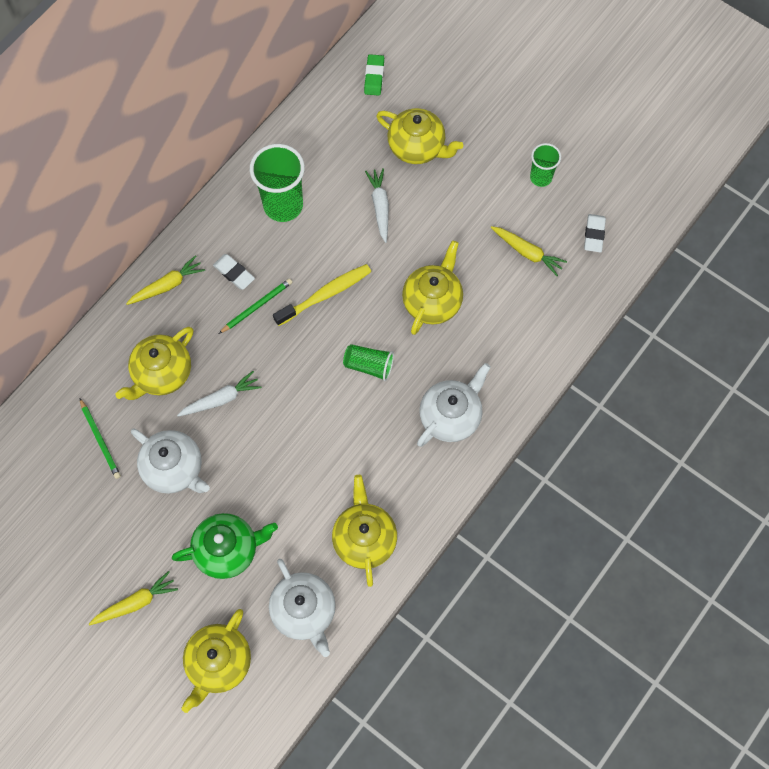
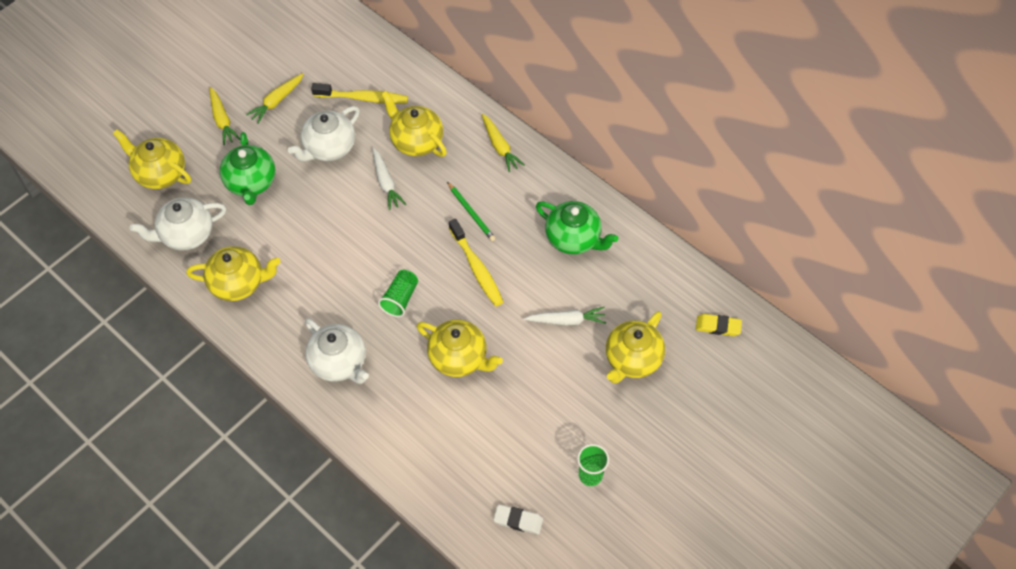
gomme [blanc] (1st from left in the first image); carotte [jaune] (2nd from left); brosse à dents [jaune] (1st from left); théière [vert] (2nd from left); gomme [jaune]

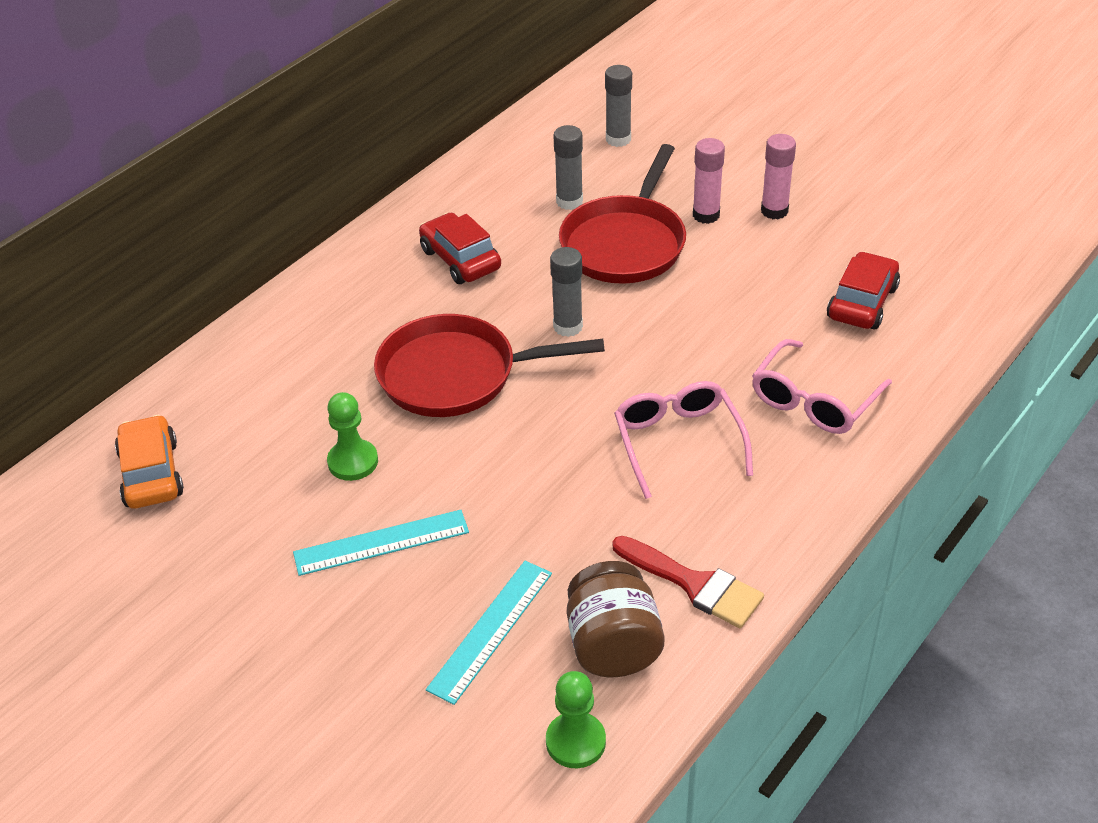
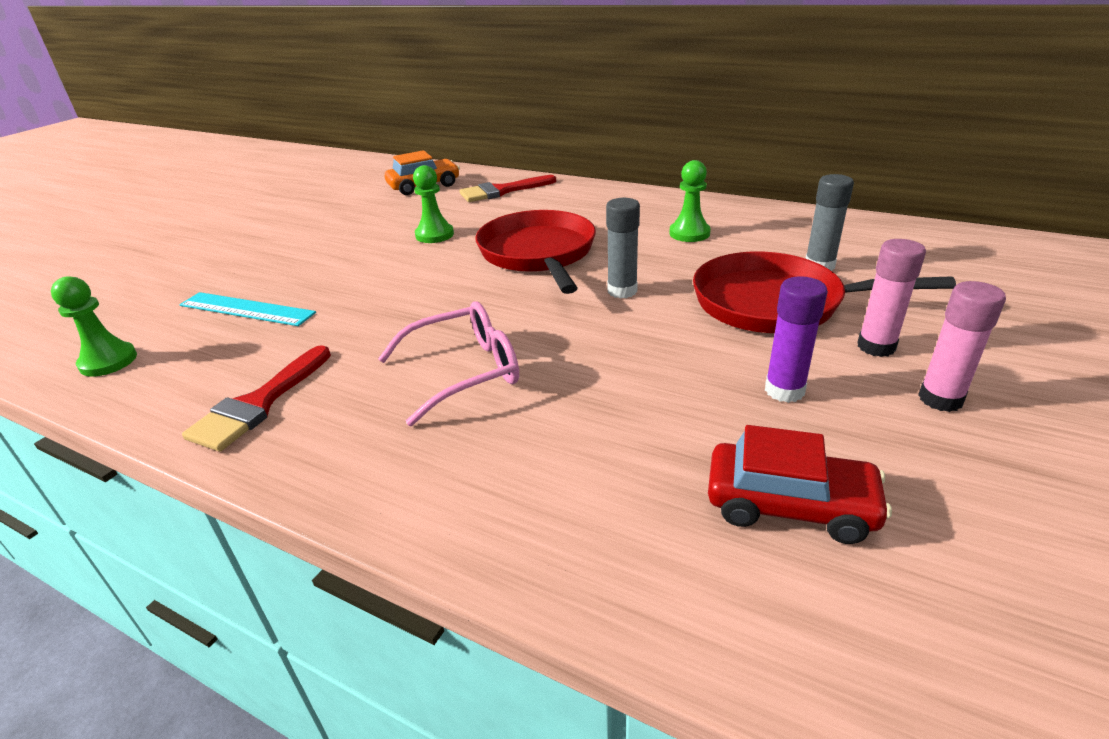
règle [turquoise] (1st from left in the first image); bocal [marron]; bâton de colle [gris] (3rd from left in the first image); lunettes [rose] (2nd from left in the first image); pinceau [rouge] (2nd from left); bâton de colle [violet]; pion [vert] (3rd from left)

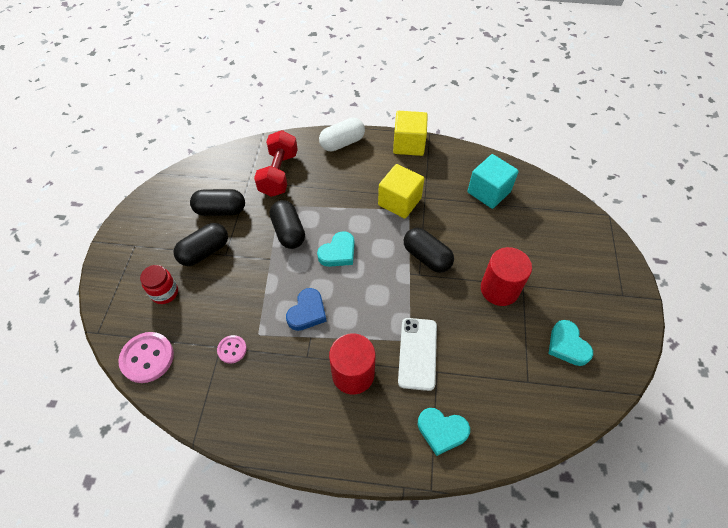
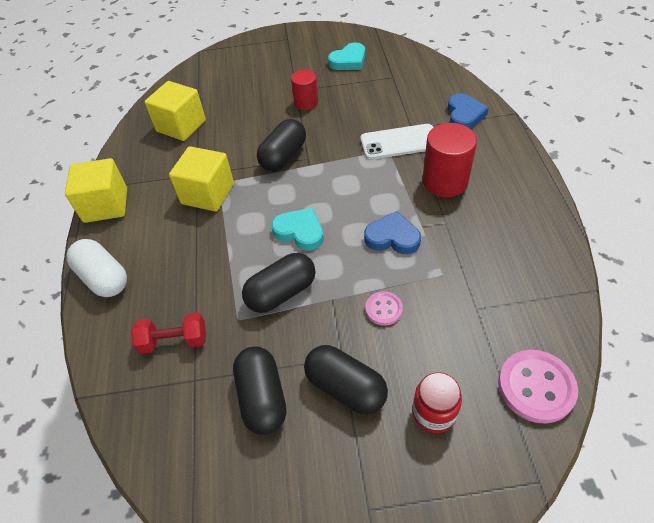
bouton [rose] (1st from left); cœur [bleu] (2nd from left); cube [jaune] (2nd from left); haltère [rouge]; cylindre [rouge] (1st from left)

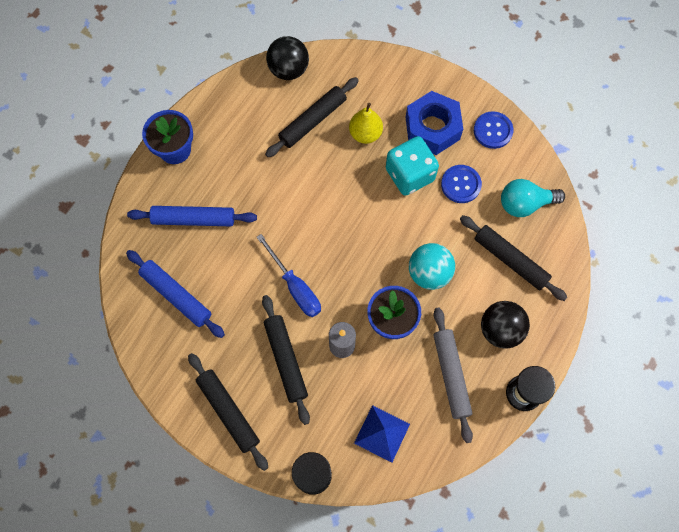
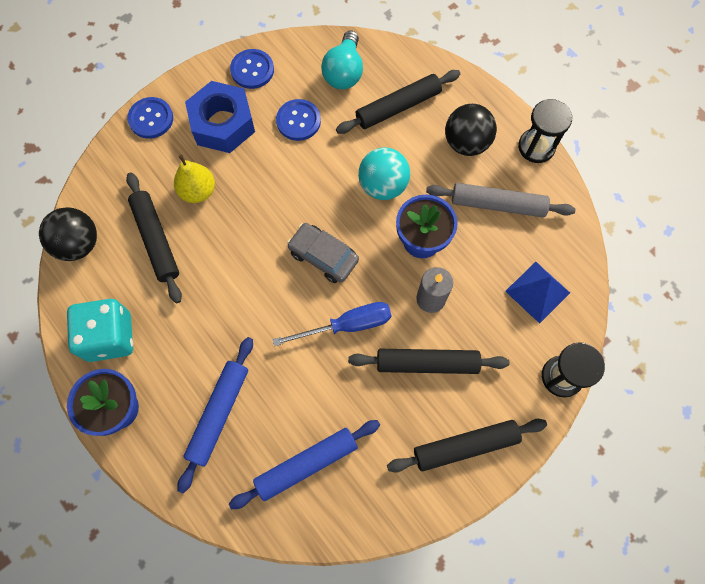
bouton [bleu] (1st from left); voiture [gris]; dé [turquoise]

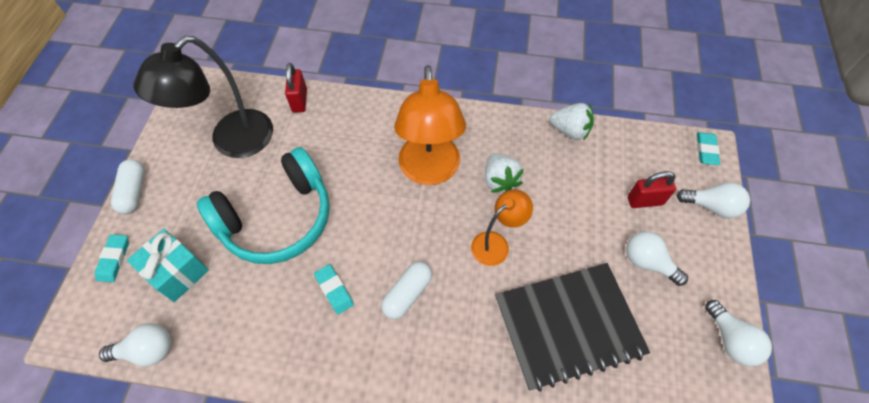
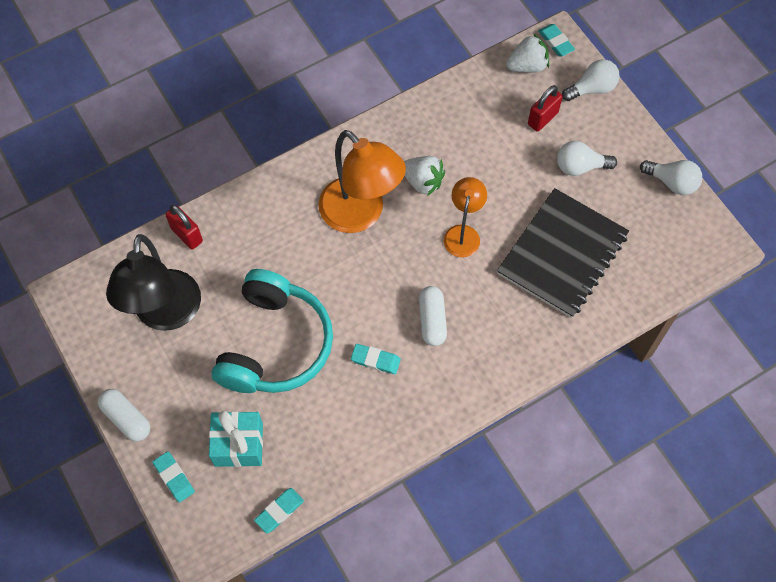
fraise [blanc] (2nd from left); gomme [turquoise] (2nd from left)

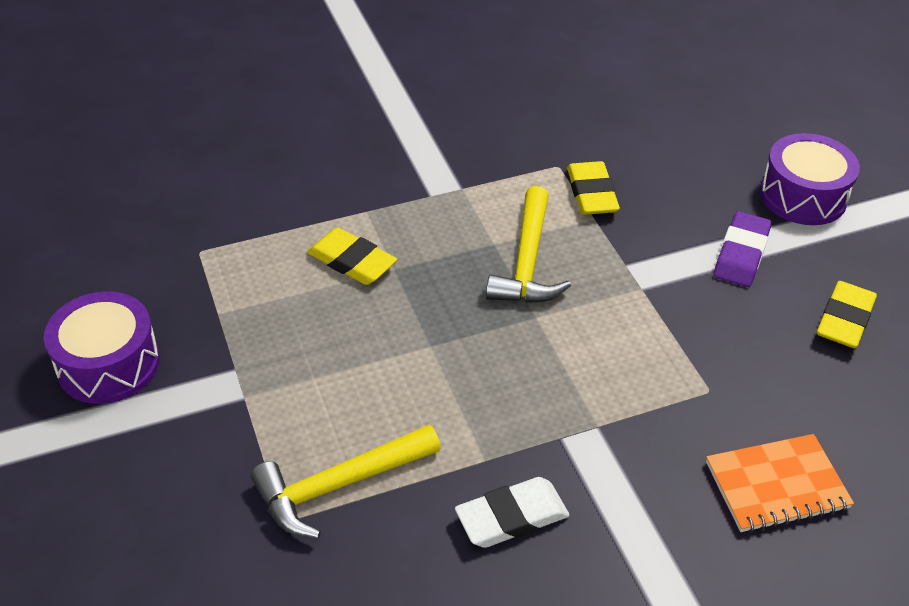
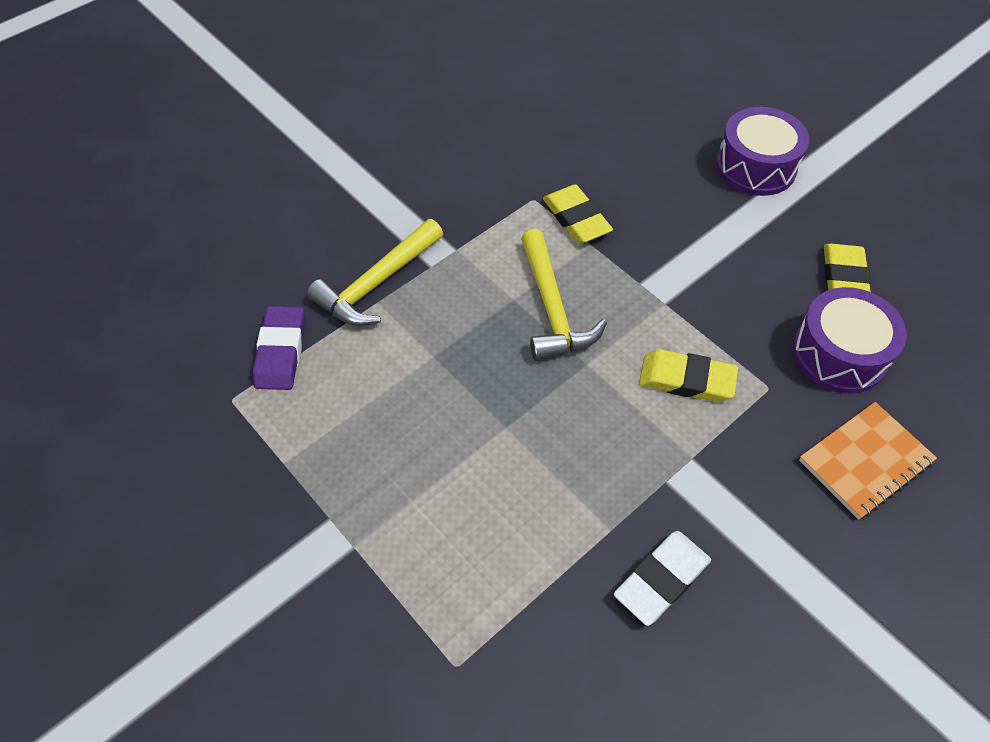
tambour [violet] (2nd from left); marteau [jaune] (1st from left); gomme [jaune] (2nd from left); gomme [violet]

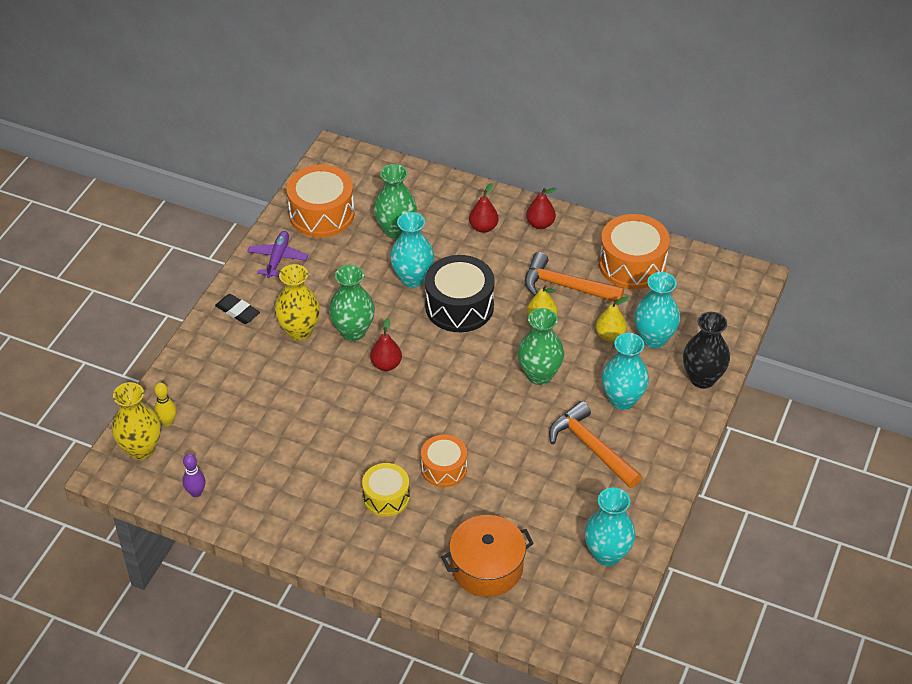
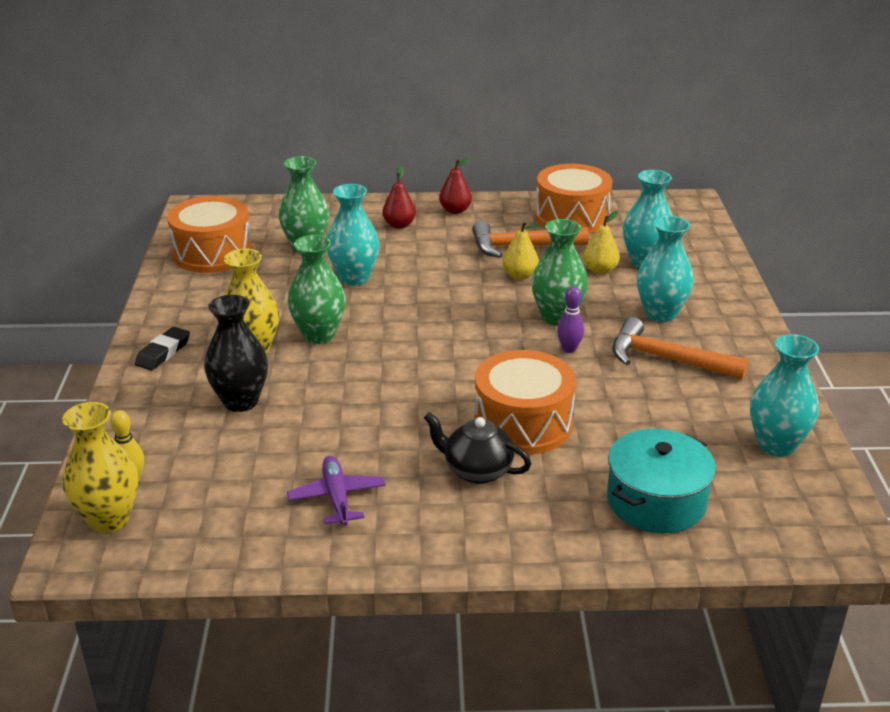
poire [rouge] (1st from left in the first image); tambour [noir]; quille [violet]; avion [violet]; vase [noir]; théière [noir]; marmite [turquoise]; gomme [noir]; tambour [orange] (2nd from left)

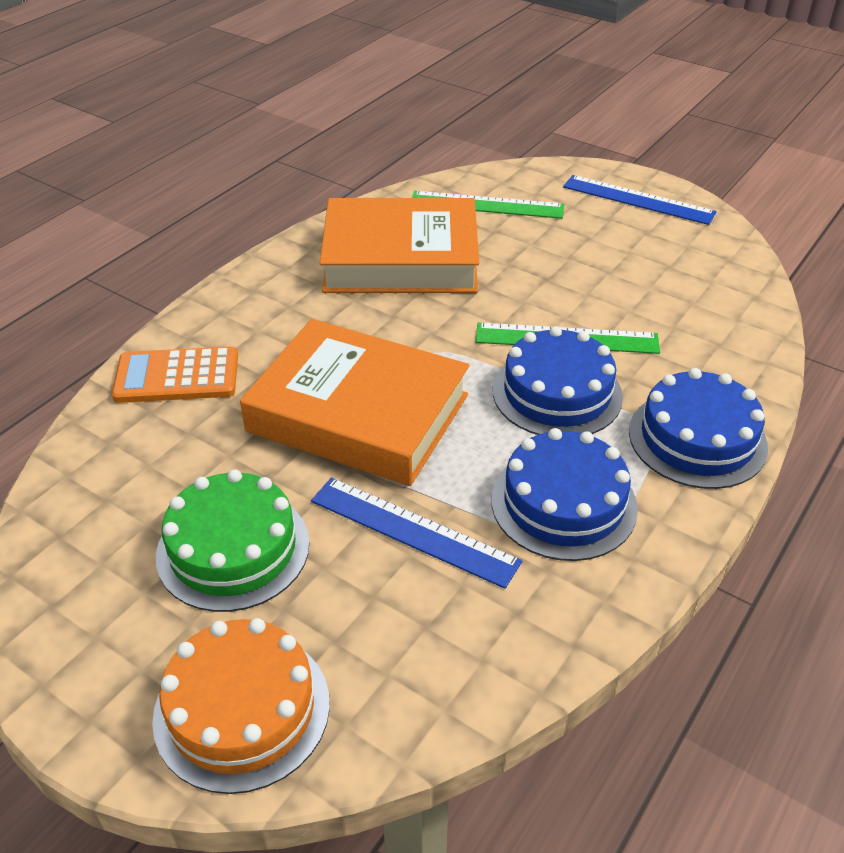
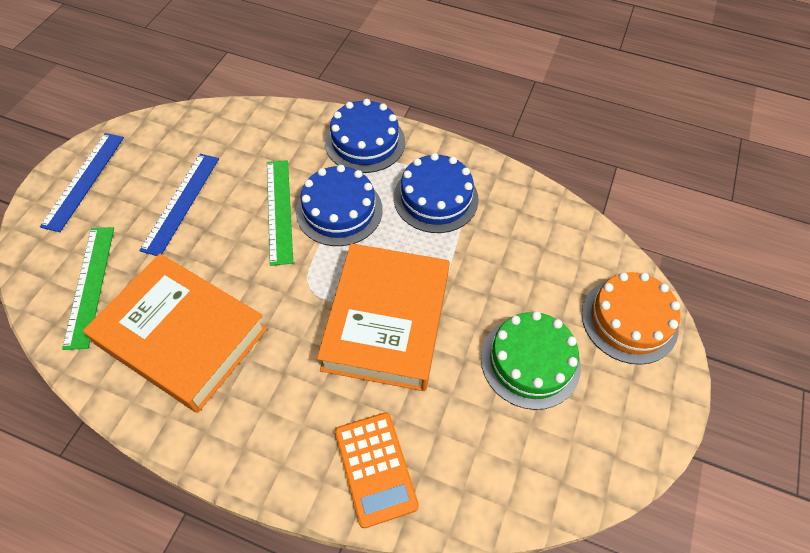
règle [bleu] (2nd from left); livre [orange] (1st from left)

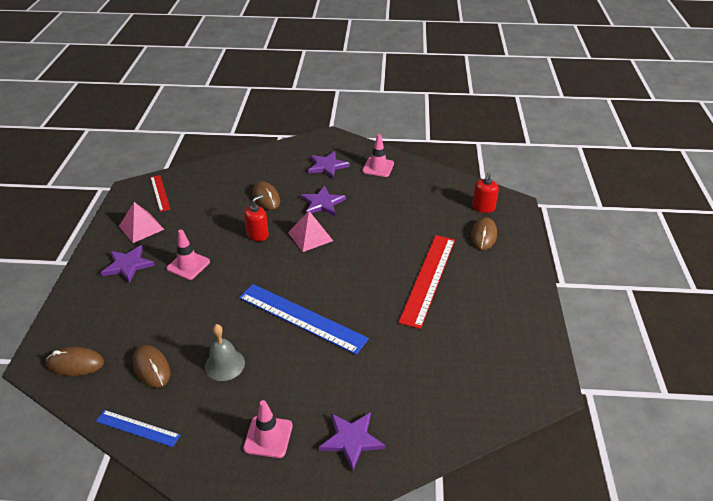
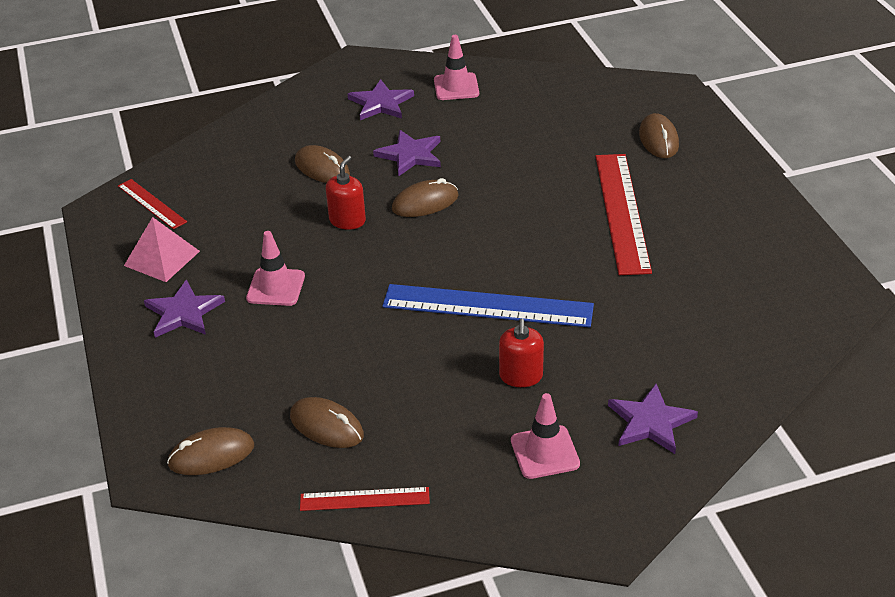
cloche [gris]; distributeur de savon [rouge] (2nd from left); souris [marron] (4th from left); règle [rouge] (2nd from left)

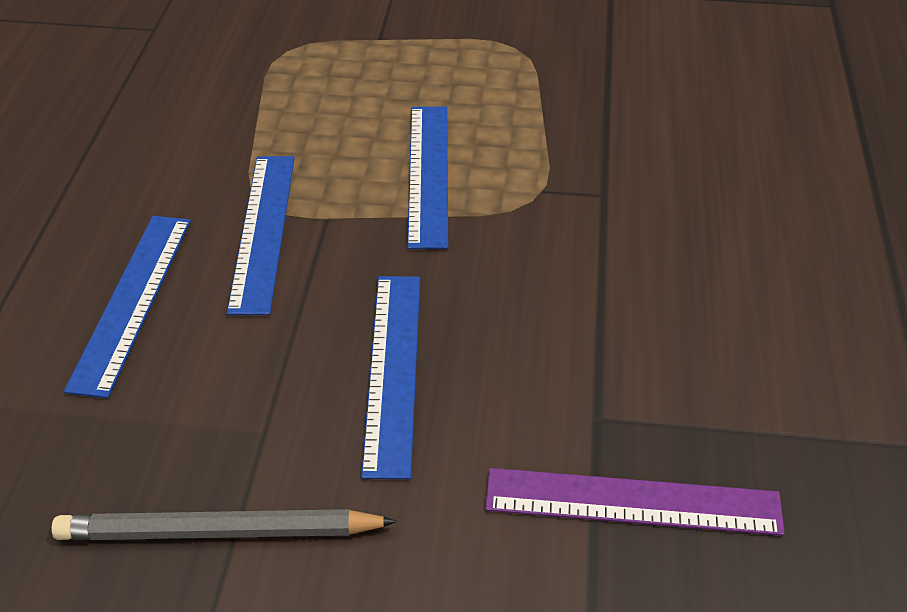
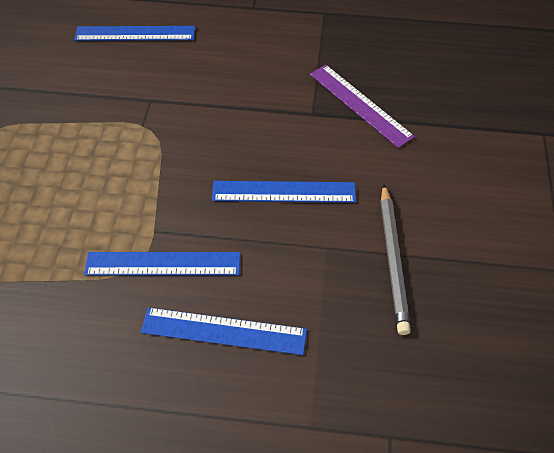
règle [bleu] (1st from left); règle [violet]

